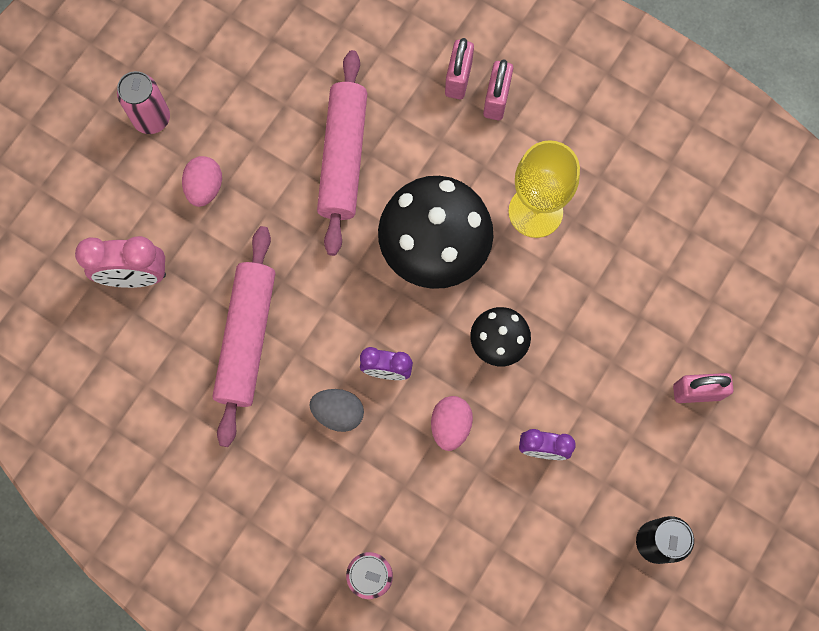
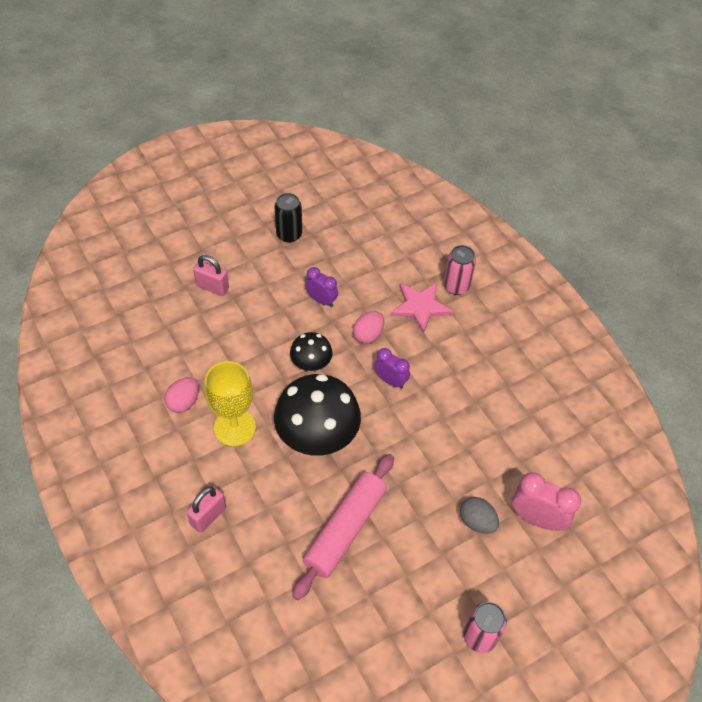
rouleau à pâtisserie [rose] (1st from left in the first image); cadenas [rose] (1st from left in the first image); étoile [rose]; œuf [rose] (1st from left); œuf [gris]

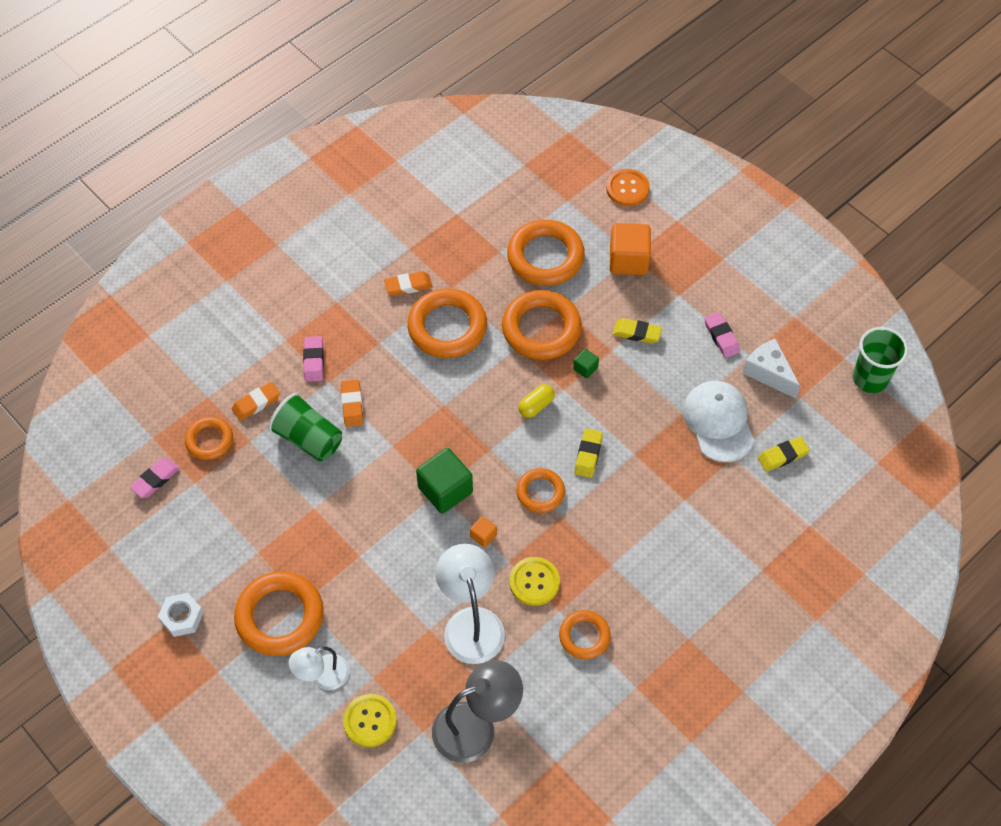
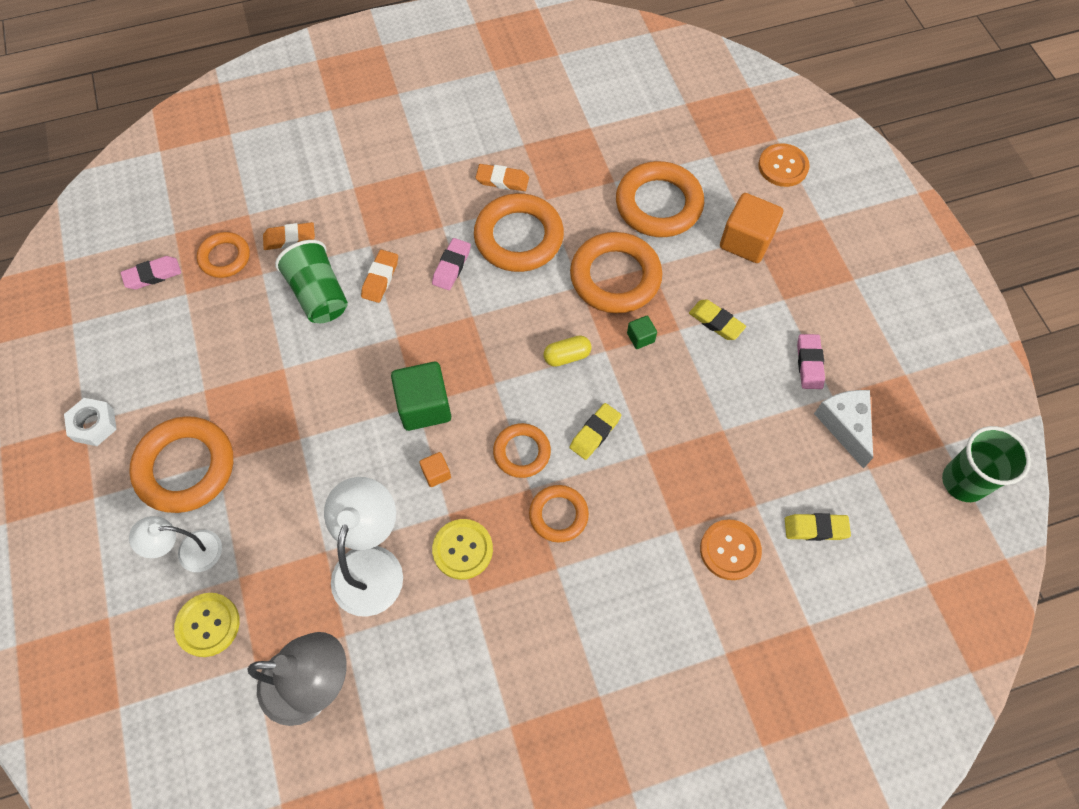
casquette [blanc]; bouton [orange] (1st from left); gomme [rose] (2nd from left); anneau [orange] (5th from left)

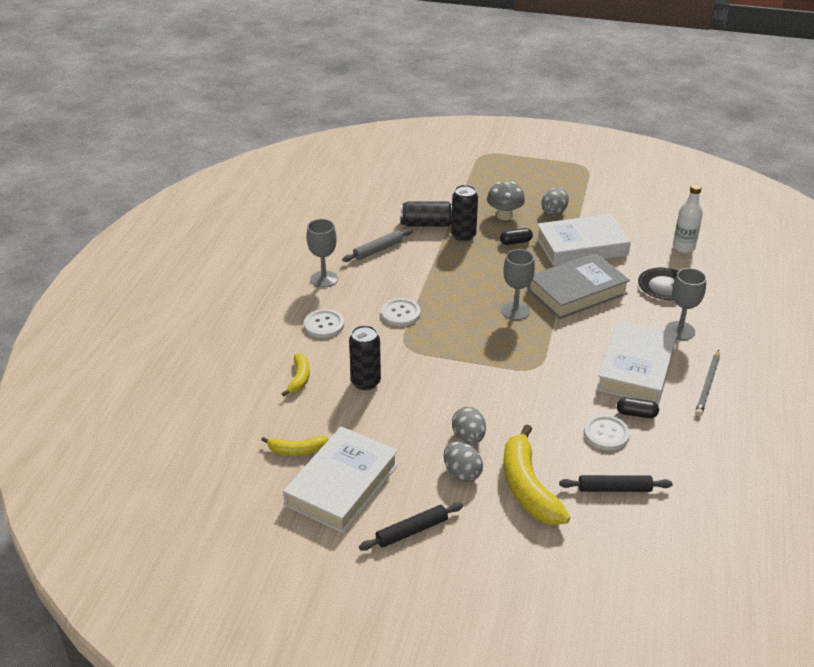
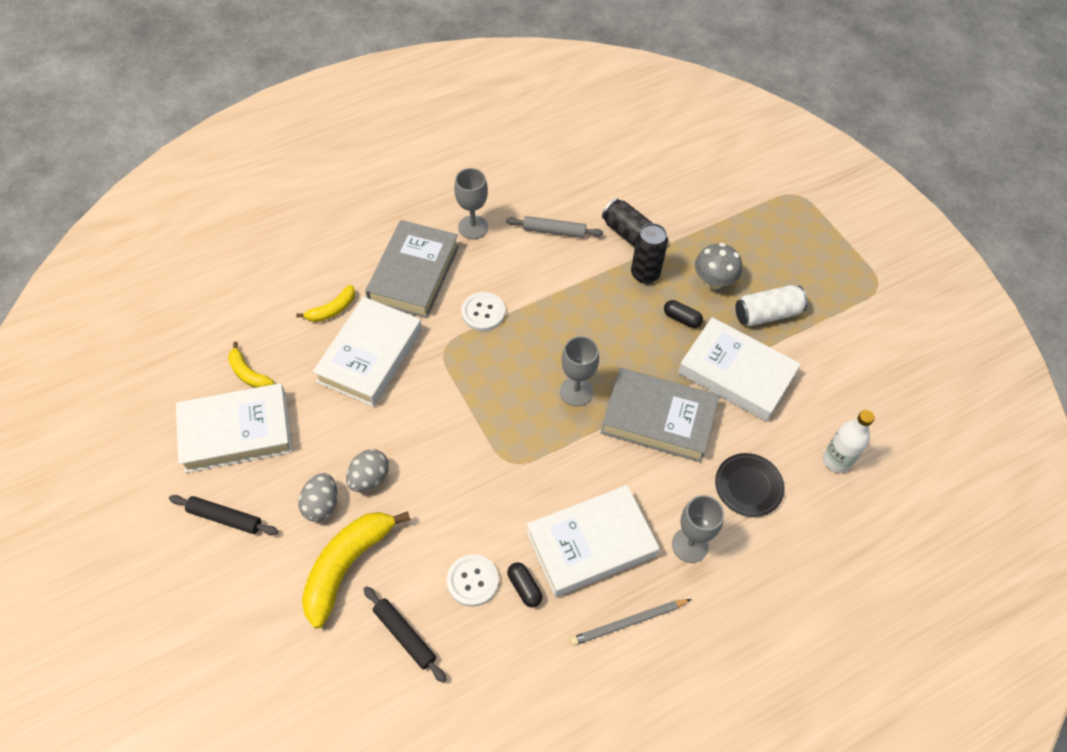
livre [gris] (1st from left); livre [blanc] (2nd from left); canette [blanc]

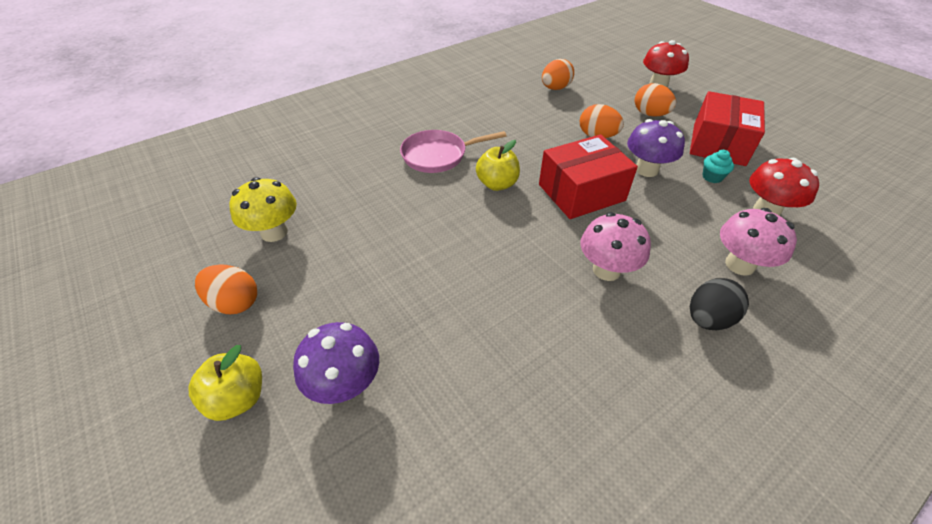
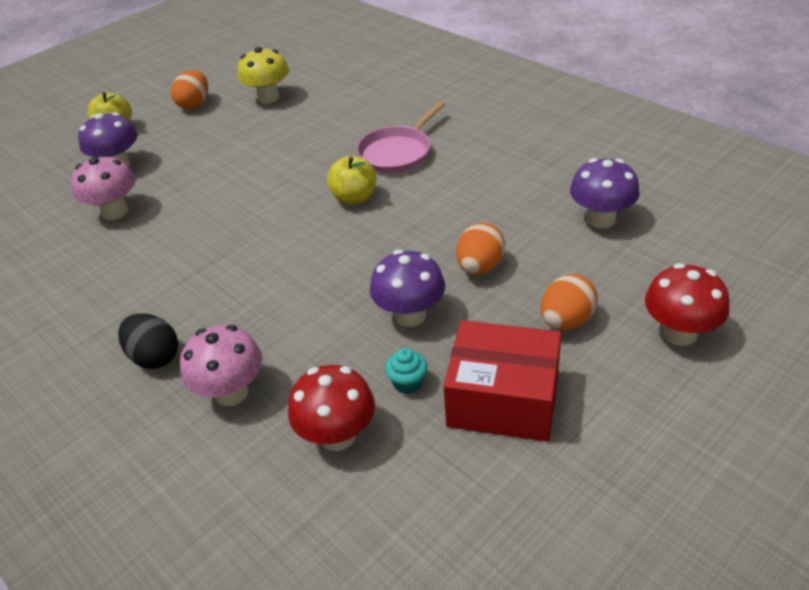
boîte [rouge] (1st from left in the first image); champignon [rose] (1st from left); champignon [violet] (3rd from left); poêle [rose]

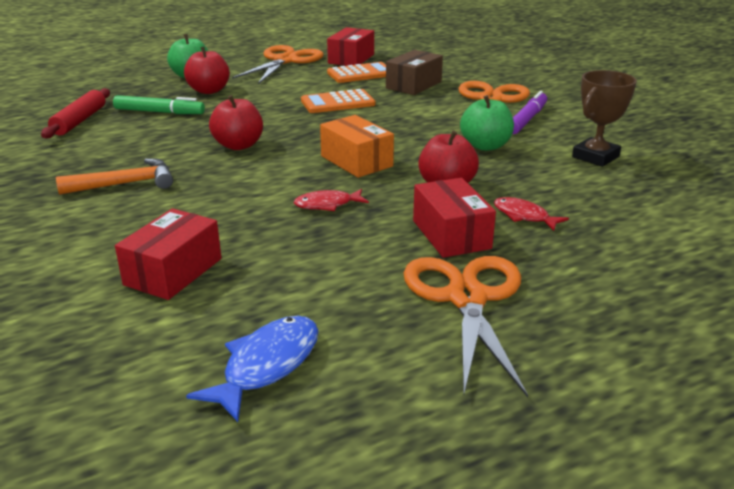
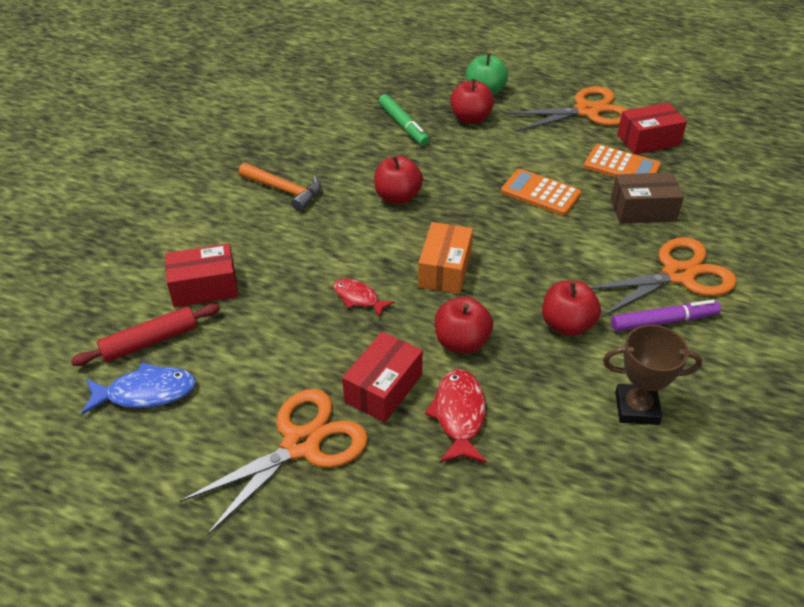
rouleau à pâtisserie [rouge]; pomme [rouge] (4th from left); poisson [rouge] (2nd from left)

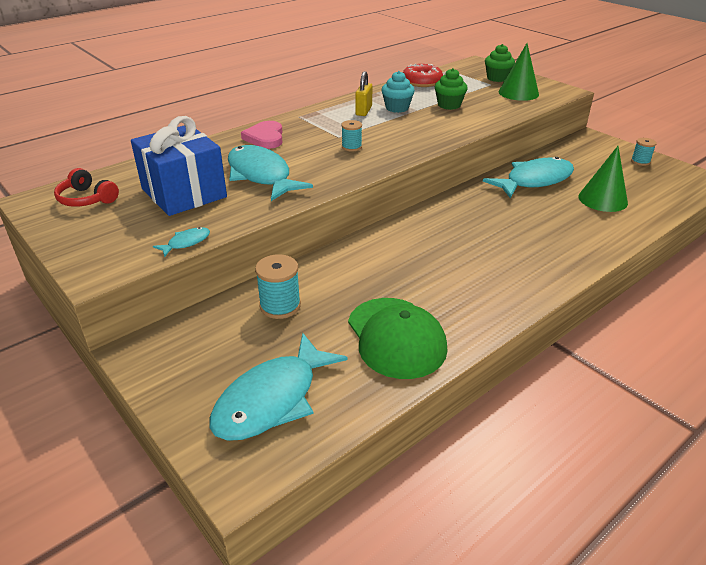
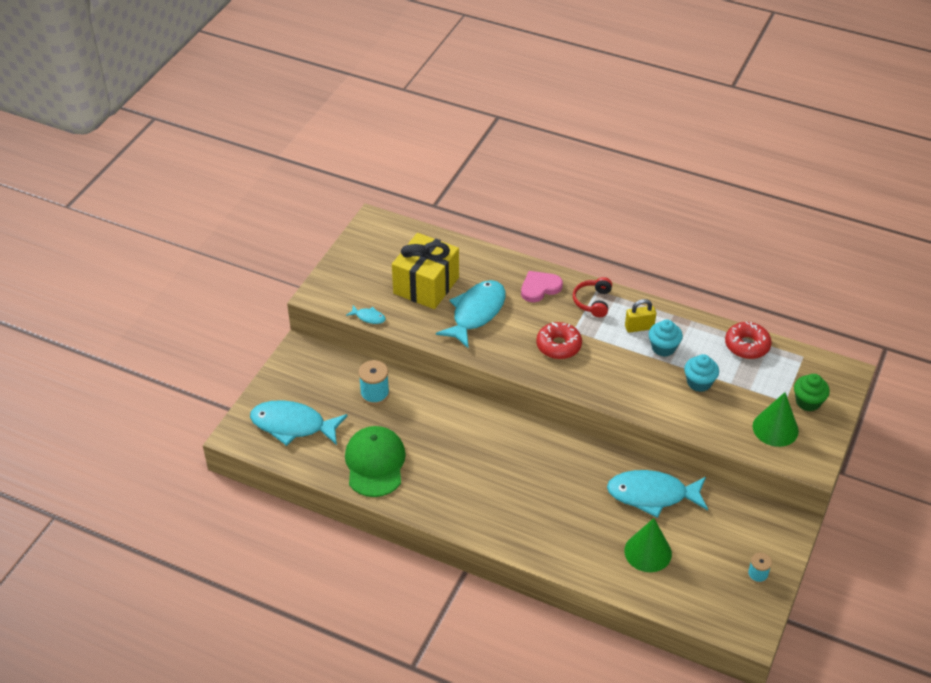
casque audio [rouge]; beignet [rouge] (1st from left); cadeau [jaune]; muffin [turquoise] (2nd from left); casquette [vert]; poisson [turquoise] (4th from left)

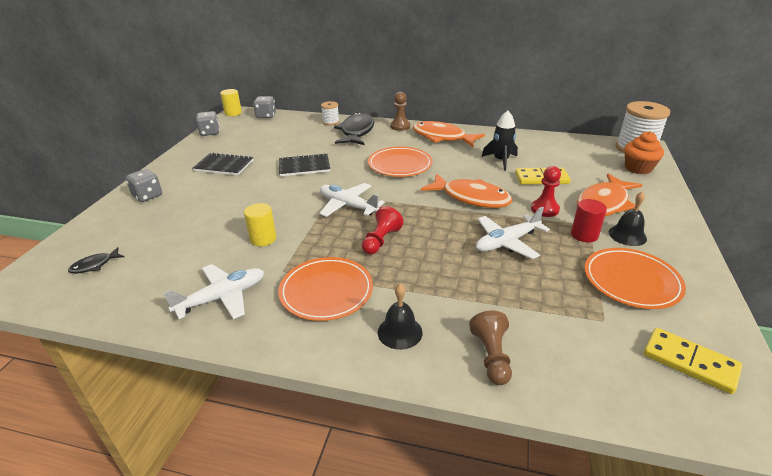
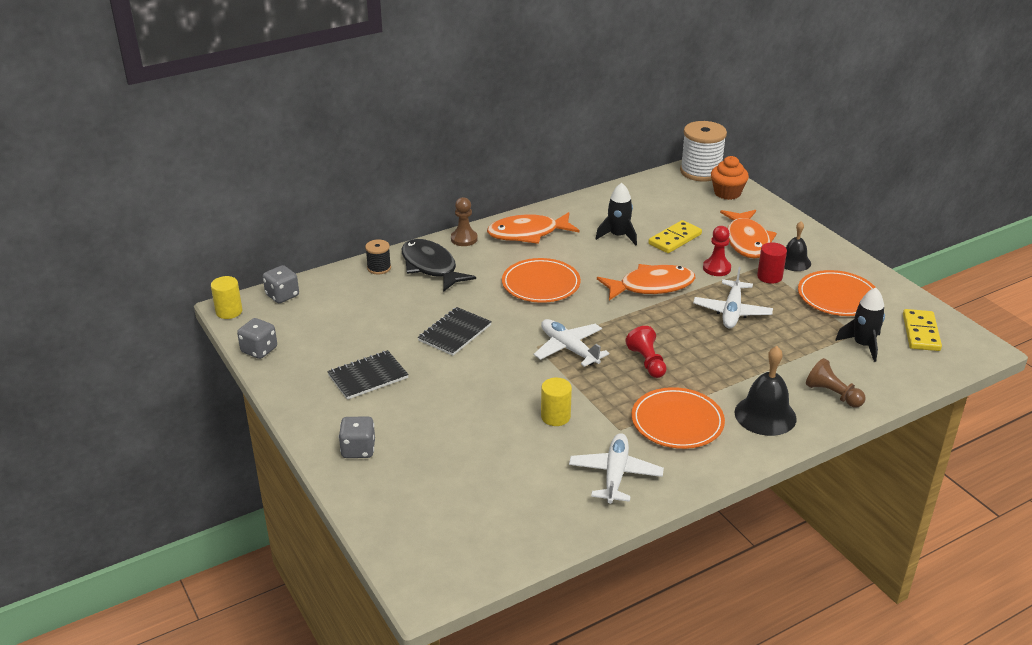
poisson [noir] (1st from left in the first image); fusée [noir] (2nd from left); bobine [noir]; avion [blanc] (1st from left); domino [jaune] (2nd from left); cloche [noir] (1st from left)

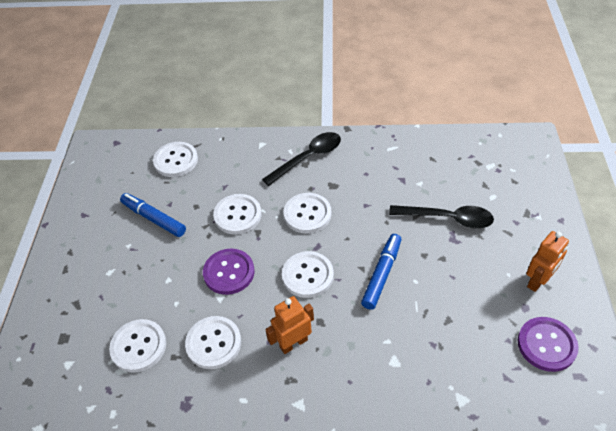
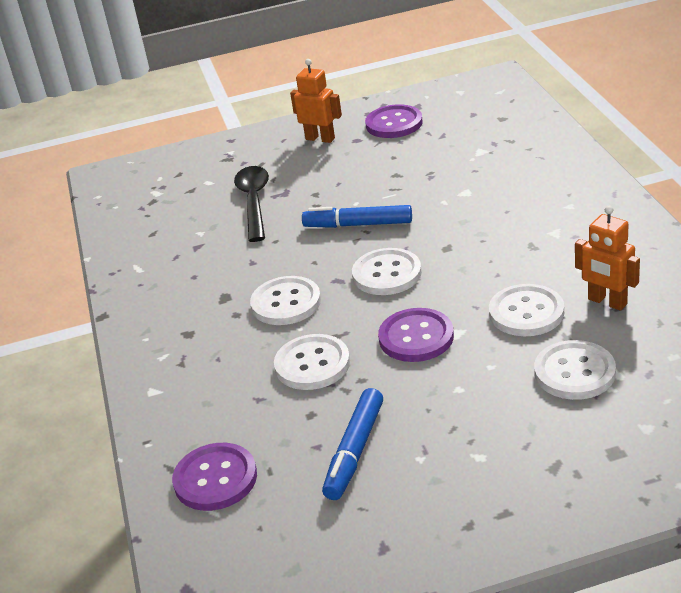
cuillère [noir] (1st from left in the first image); robot [orange] (2nd from left); bouton [violet] (1st from left)

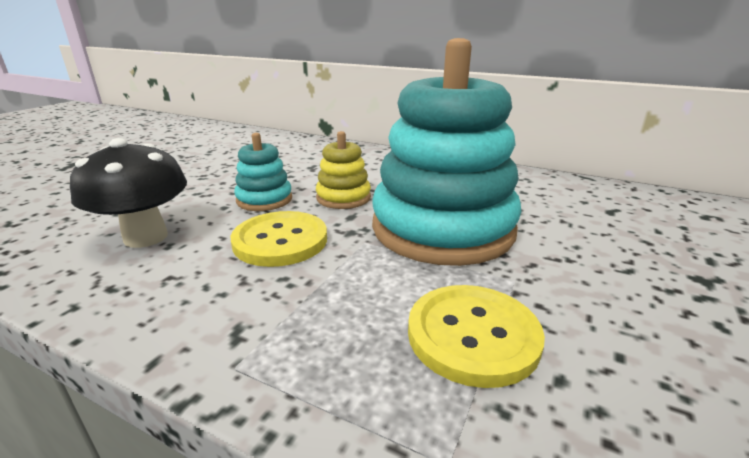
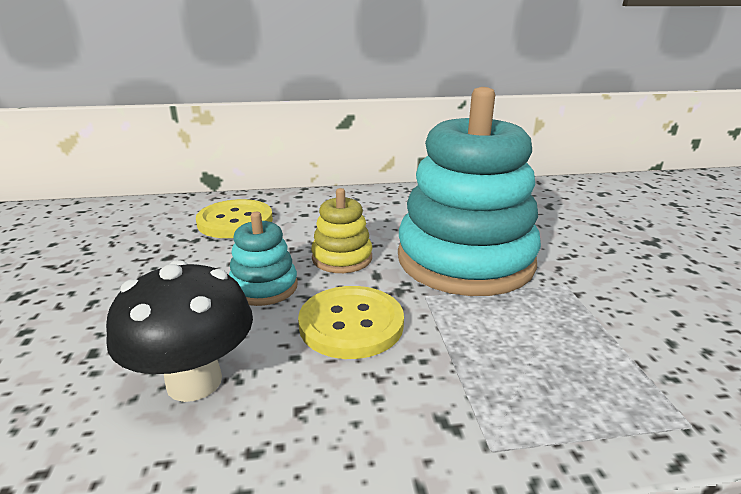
bouton [jaune] (1st from left)

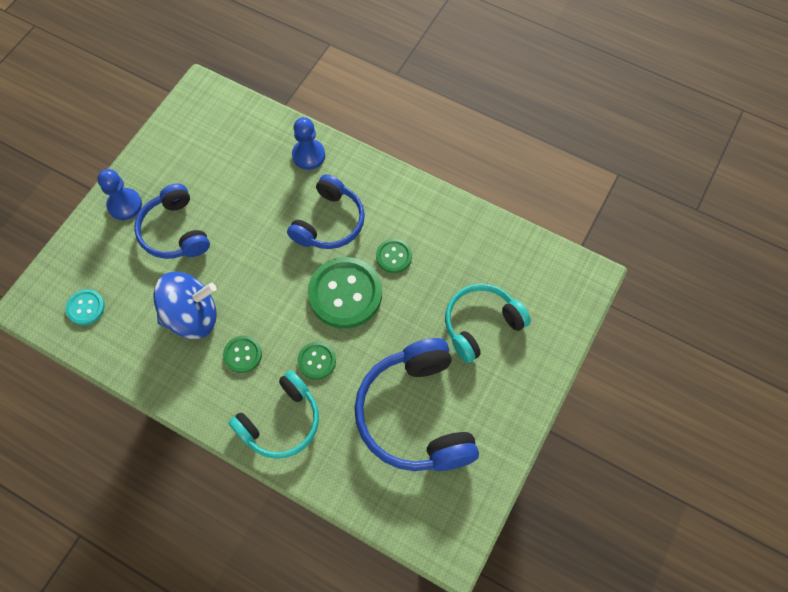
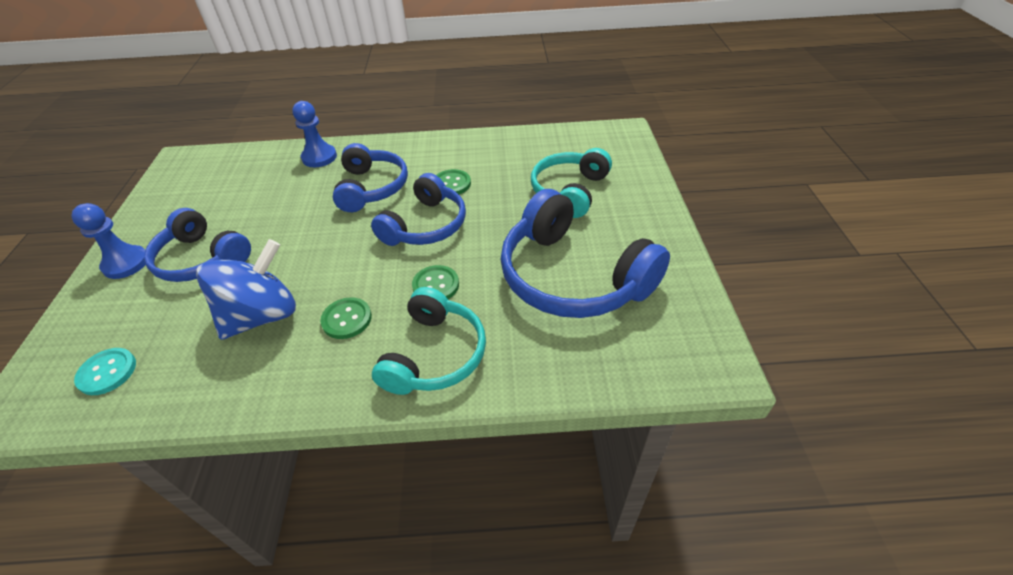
casque audio [bleu] (3rd from left)

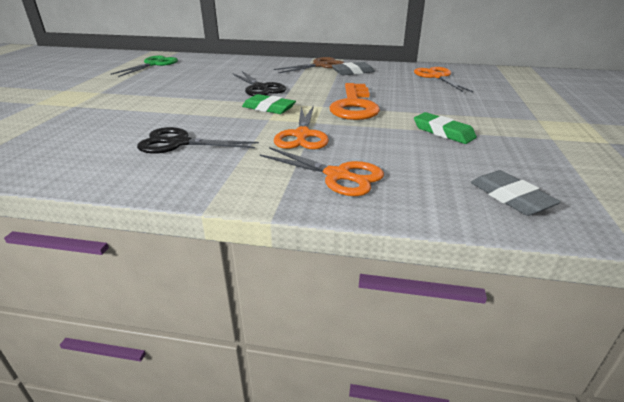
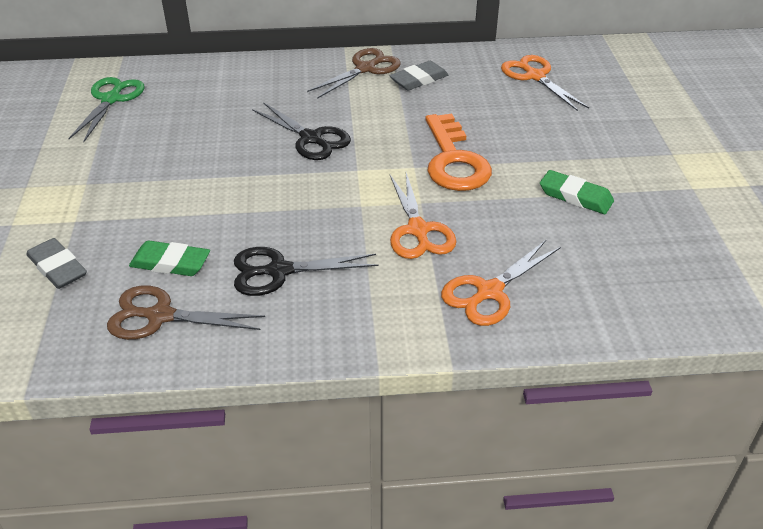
ciseaux [marron] (1st from left); gomme [vert] (1st from left); gomme [gris] (1st from left); ciseaux [orange] (2nd from left)

